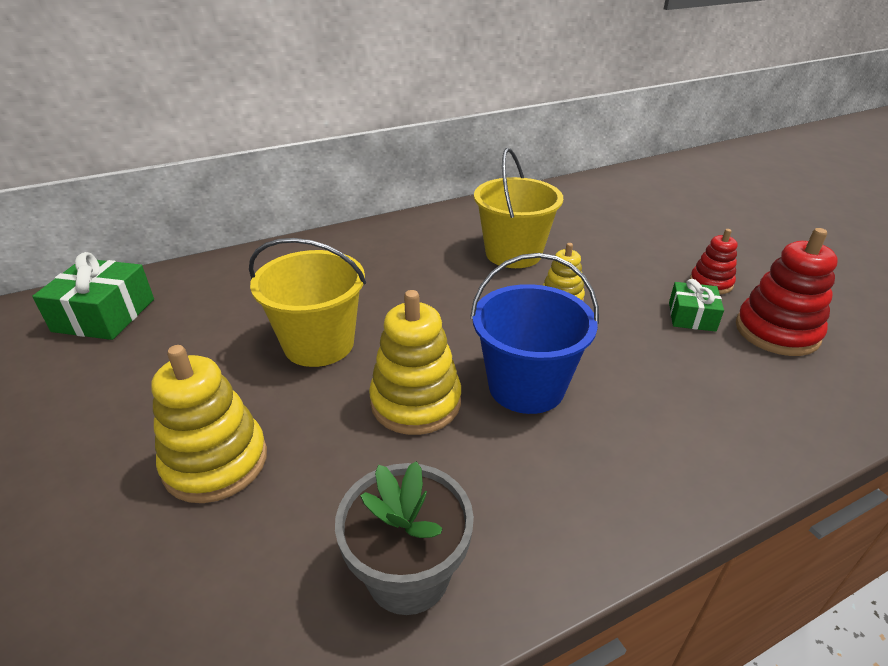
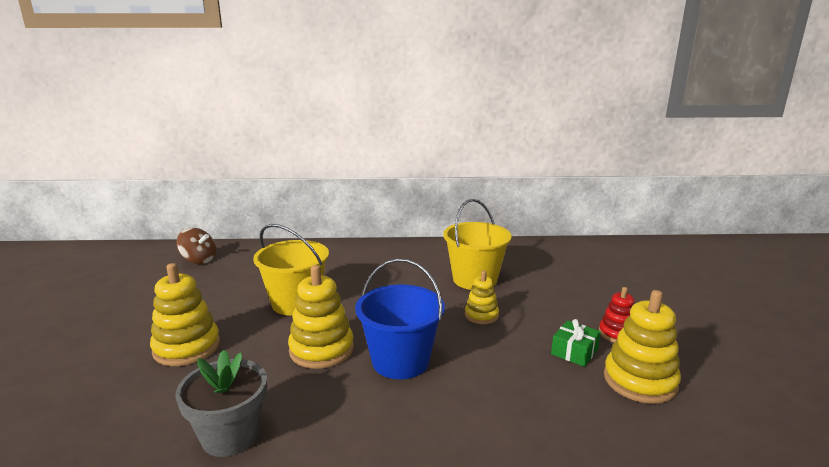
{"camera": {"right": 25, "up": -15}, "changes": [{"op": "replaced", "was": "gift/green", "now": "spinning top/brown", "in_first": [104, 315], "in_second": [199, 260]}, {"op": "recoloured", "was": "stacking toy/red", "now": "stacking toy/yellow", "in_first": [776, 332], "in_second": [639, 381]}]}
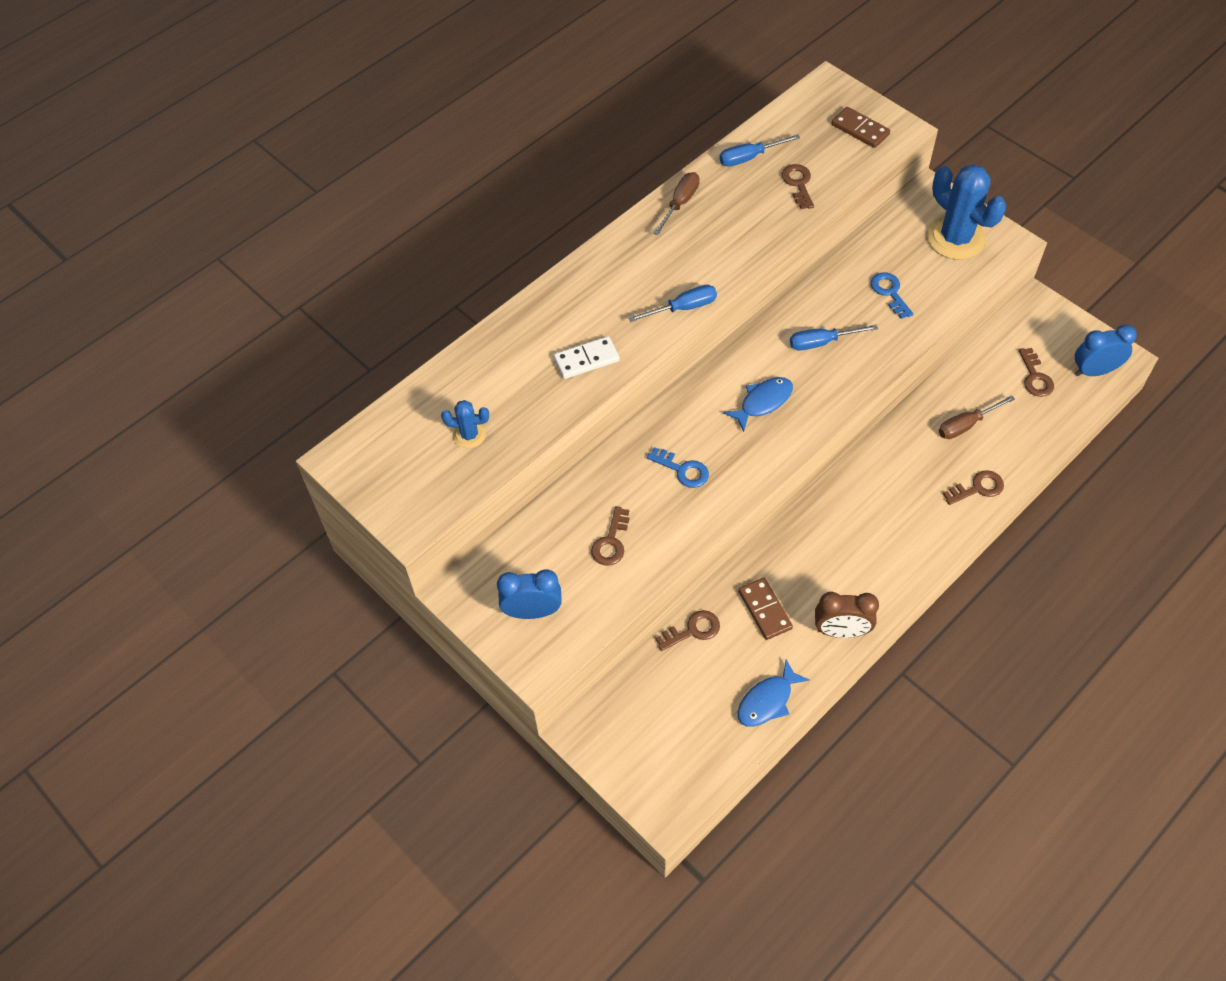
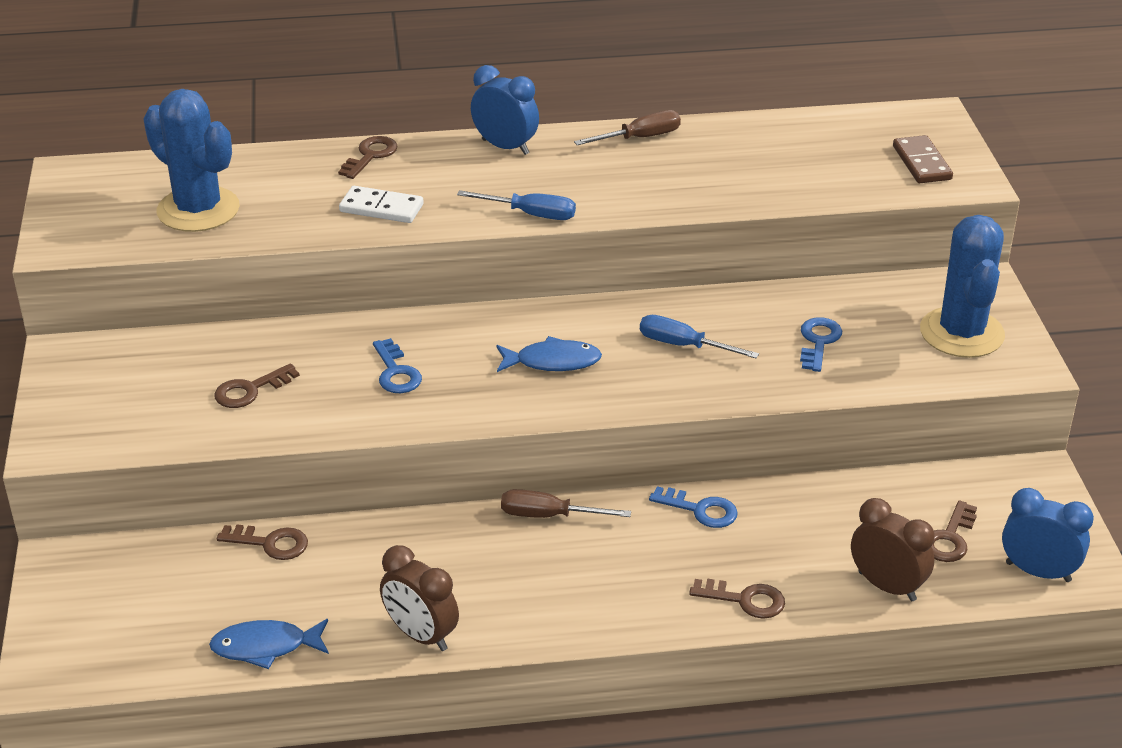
{"camera": {"right": 35, "up": -20}, "changes": [{"op": "resized", "was": "cactus/blue", "in_first": [469, 435], "in_second": [198, 210], "ratio": 2.03}, {"op": "moved", "was": "clock/blue", "in_first": [532, 611], "in_second": [505, 147]}, {"op": "removed", "was": "screwdriver/blue", "in_first": [749, 158]}, {"op": "removed", "was": "domino/brown", "in_first": [765, 610]}, {"op": "moved", "was": "key/brown", "in_first": [798, 184], "in_second": [370, 156]}, {"op": "moved", "was": "screwdriver/brown", "in_first": [966, 425], "in_second": [549, 516]}, {"op": "added", "now": "key/blue", "in_second": [700, 510]}, {"op": "added", "now": "clock/brown", "in_second": [887, 586]}]}
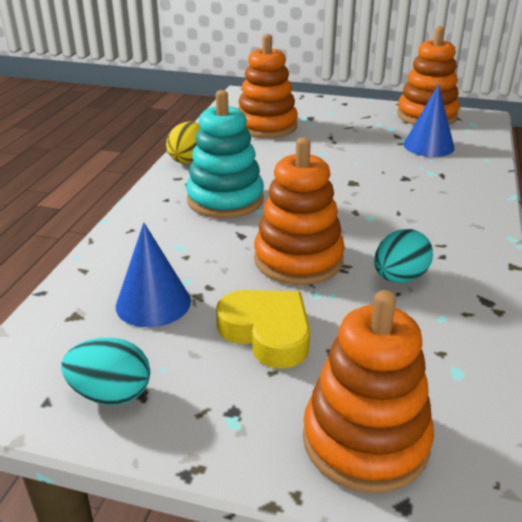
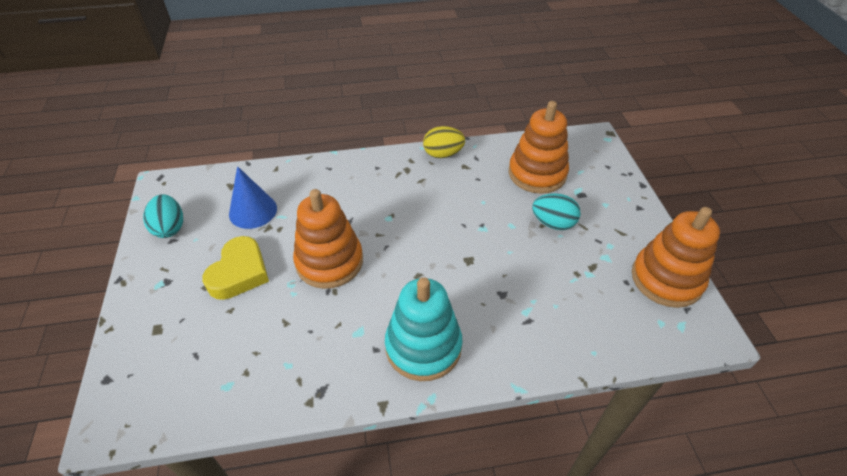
{"camera": {"right": 65, "up": 15}, "changes": [{"op": "moved", "was": "stacking toy/turquoise", "in_first": [225, 200], "in_second": [423, 346]}, {"op": "removed", "was": "stacking toy/orange", "in_first": [365, 440]}, {"op": "moved", "was": "egg/turquoise", "in_first": [399, 278], "in_second": [553, 223]}, {"op": "removed", "was": "cone/blue", "in_first": [428, 146]}]}
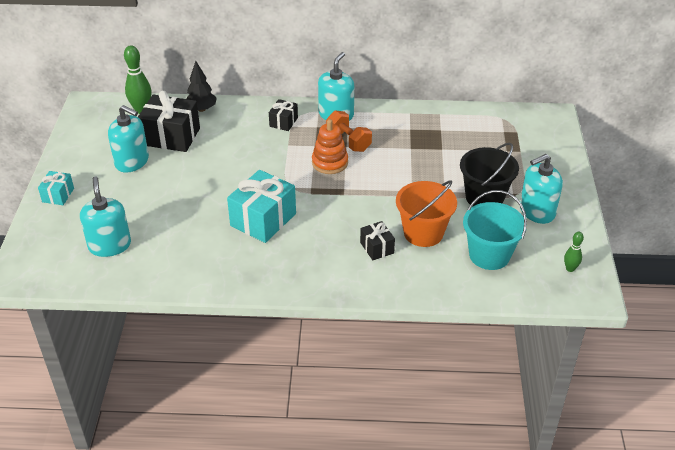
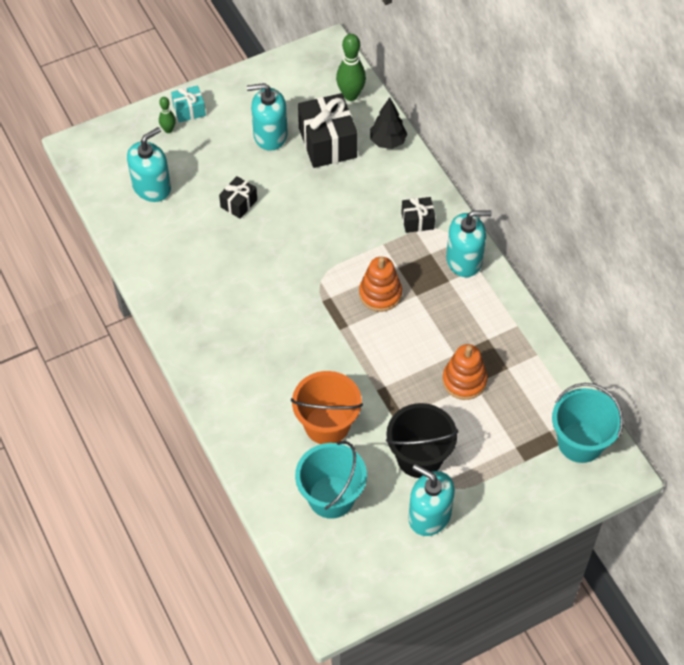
{"camera": {"right": 60, "up": 15}, "changes": [{"op": "turned", "was": "soap dispenser/turquoise", "in_first": [132, 162], "in_second": [270, 135], "clockwise": 90}, {"op": "removed", "was": "gift/turquoise", "in_first": [263, 220]}, {"op": "removed", "was": "dumbbell/orange", "in_first": [348, 141]}, {"op": "moved", "was": "gift/black", "in_first": [377, 248], "in_second": [239, 203]}, {"op": "moved", "was": "bowling pin/green", "in_first": [570, 269], "in_second": [168, 130]}, {"op": "added", "now": "stacking toy/orange", "in_second": [464, 381]}, {"op": "added", "now": "bucket/turquoise", "in_second": [580, 442]}]}
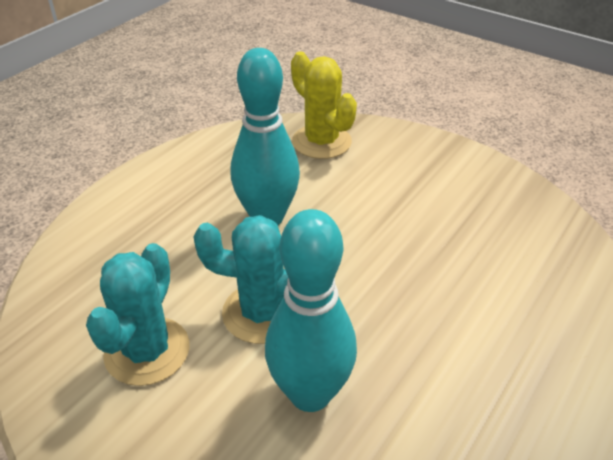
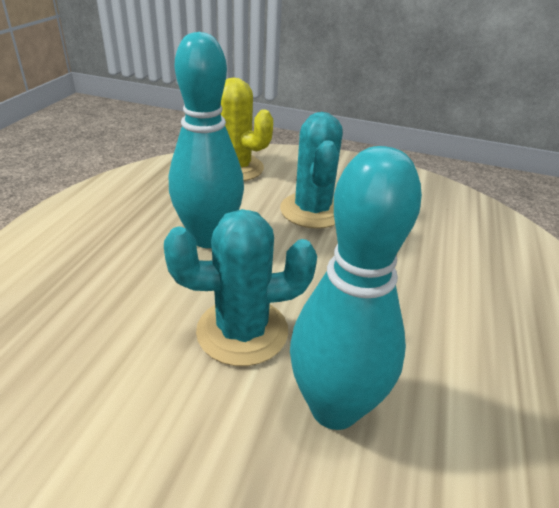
{"camera": {"right": -20, "up": -5}, "changes": [{"op": "moved", "was": "cactus/turquoise", "in_first": [147, 351], "in_second": [312, 210]}]}
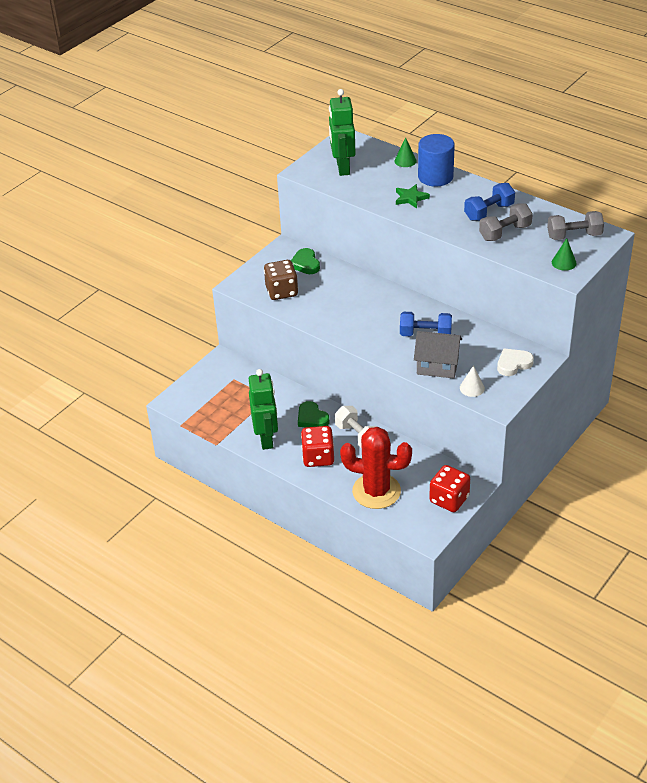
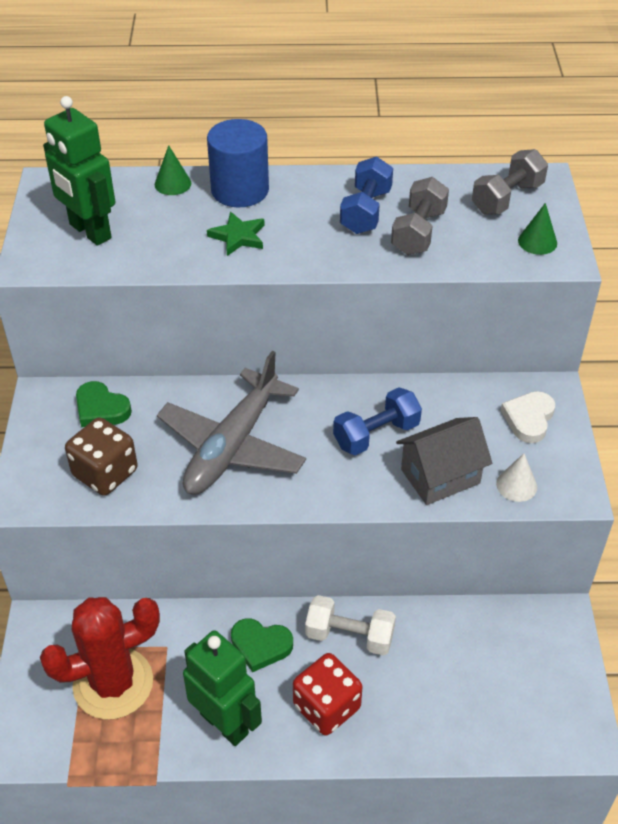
{"camera": {"right": -40, "up": 5}, "changes": [{"op": "moved", "was": "cactus/red", "in_first": [376, 491], "in_second": [113, 683]}, {"op": "removed", "was": "dice/red", "in_first": [449, 499]}, {"op": "added", "now": "plane/grey", "in_second": [232, 446]}]}
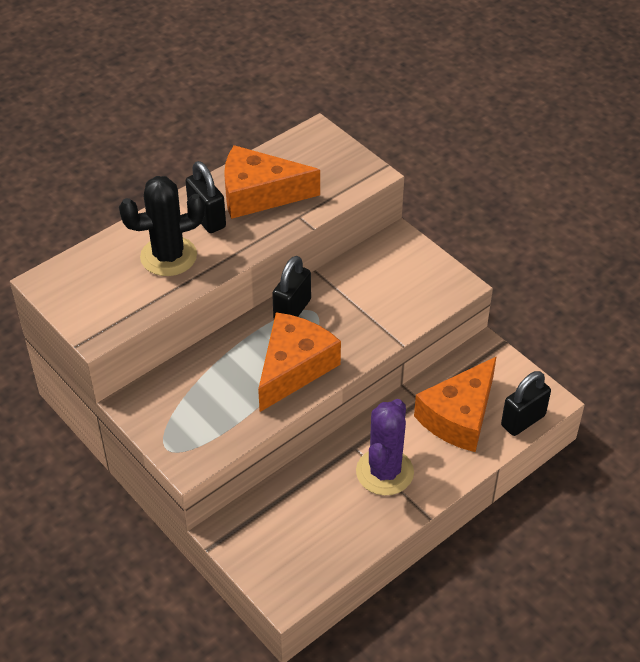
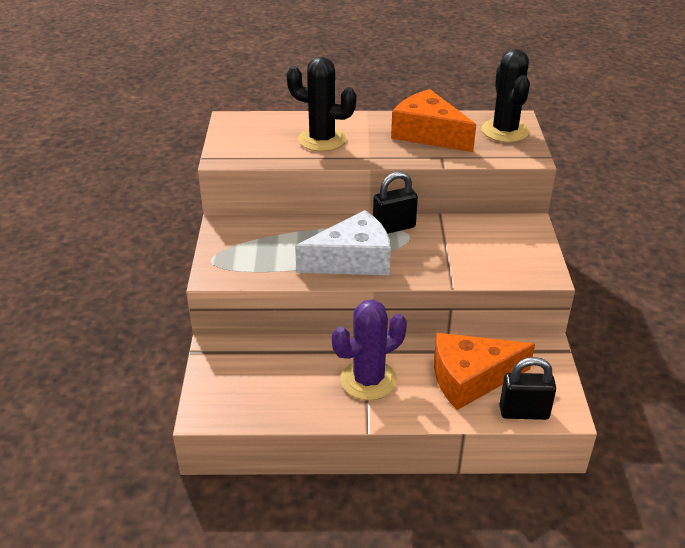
{"camera": {"right": 40, "up": -10}, "changes": [{"op": "removed", "was": "padlock/black", "in_first": [207, 218]}, {"op": "recoloured", "was": "cheese/orange", "now": "cheese/white", "in_first": [294, 368], "in_second": [353, 260]}, {"op": "added", "now": "cactus/black", "in_second": [505, 131]}]}
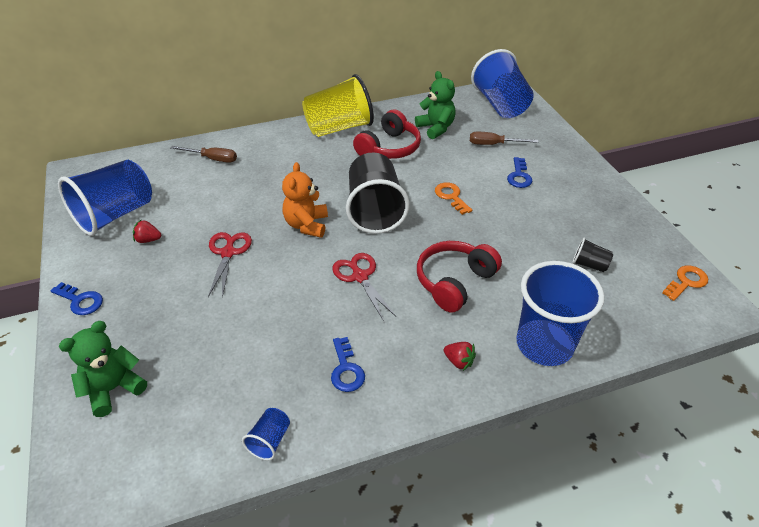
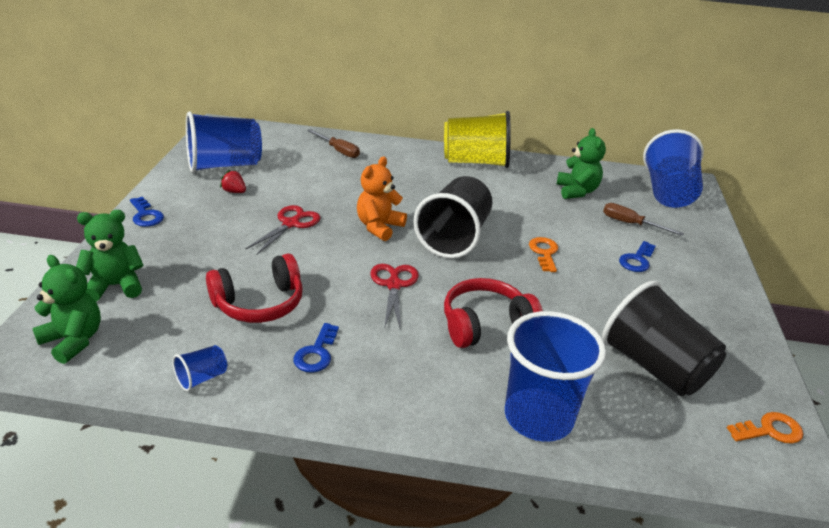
{"camera": {"right": 25, "up": -10}, "changes": [{"op": "moved", "was": "headphones/red", "in_first": [389, 148], "in_second": [259, 303]}, {"op": "removed", "was": "strawberry/red", "in_first": [459, 361]}, {"op": "resized", "was": "cup/black", "in_first": [589, 264], "in_second": [654, 367], "ratio": 2.32}, {"op": "added", "now": "teddy bear/green", "in_second": [73, 340]}]}
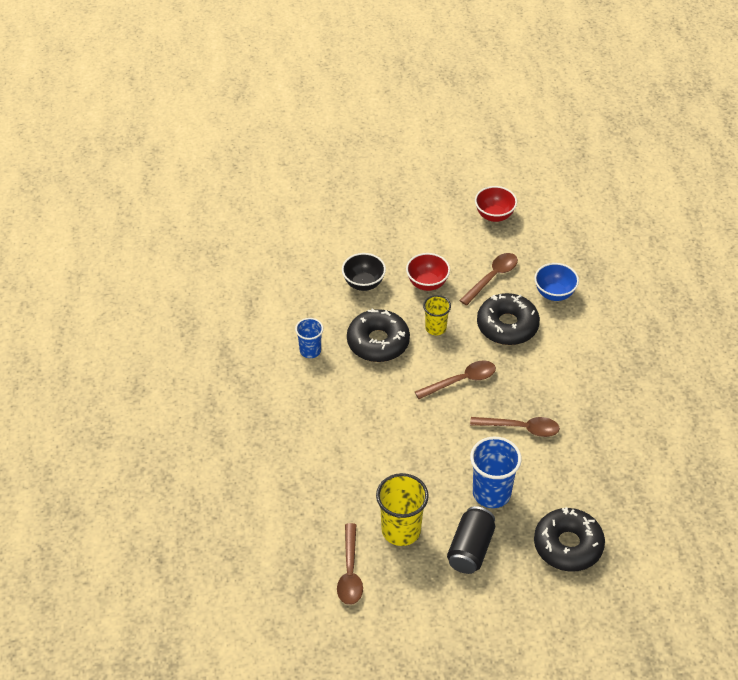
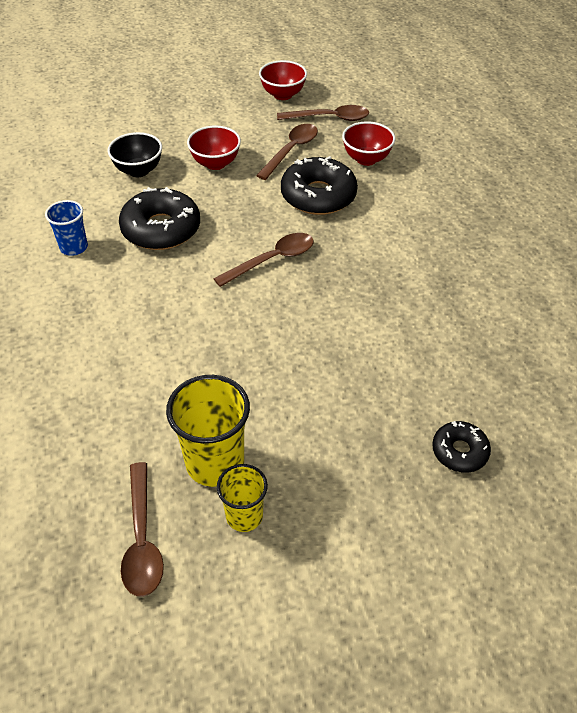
{"camera": {"right": -10, "up": 0}, "changes": [{"op": "moved", "was": "cup/yellow", "in_first": [435, 328], "in_second": [244, 516]}, {"op": "removed", "was": "can/black", "in_first": [470, 549]}, {"op": "moved", "was": "spoon/brown", "in_first": [521, 428], "in_second": [330, 118]}, {"op": "removed", "was": "cup/blue", "in_first": [491, 493]}, {"op": "recoloured", "was": "bowl/blue", "now": "bowl/red", "in_first": [554, 293], "in_second": [366, 159]}, {"op": "resized", "was": "donut/black", "in_first": [568, 545], "in_second": [459, 451], "ratio": 0.56}]}
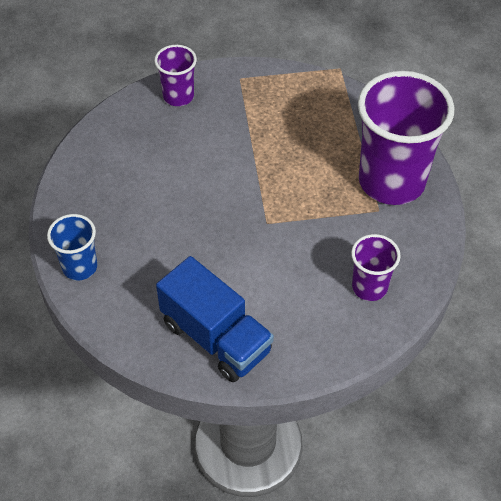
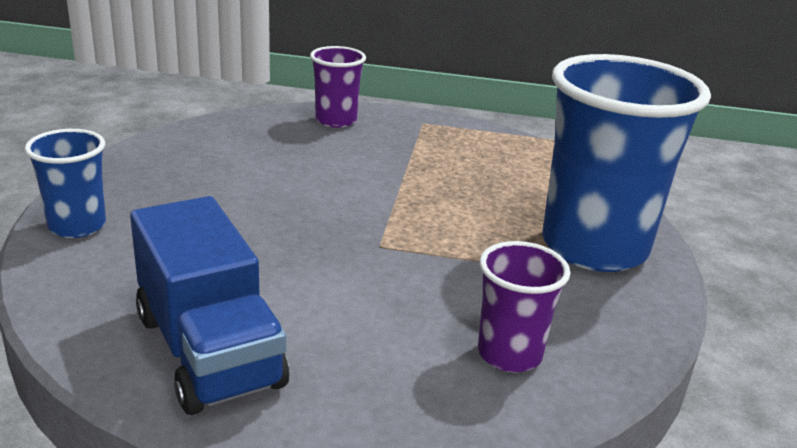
{"camera": {"right": 15, "up": -25}, "changes": [{"op": "recoloured", "was": "cup/purple", "now": "cup/blue", "in_first": [391, 181], "in_second": [594, 247]}]}
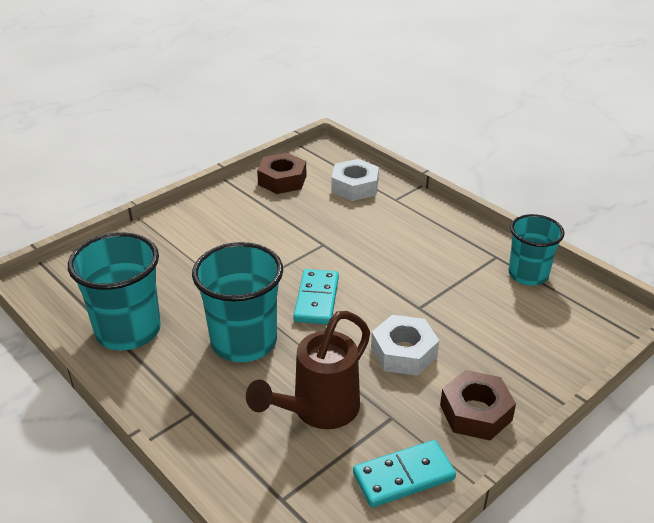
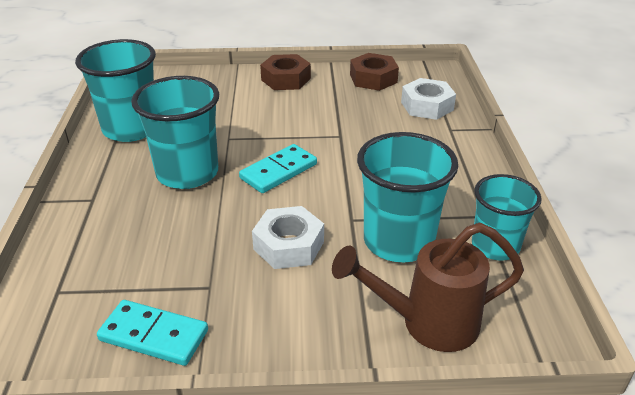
{"camera": {"right": 40, "up": 0}, "changes": [{"op": "moved", "was": "watering can/brown", "in_first": [318, 411], "in_second": [427, 323]}, {"op": "moved", "was": "nut/brown", "in_first": [475, 412], "in_second": [285, 79]}, {"op": "added", "now": "cup/turquoise", "in_second": [398, 241]}]}
